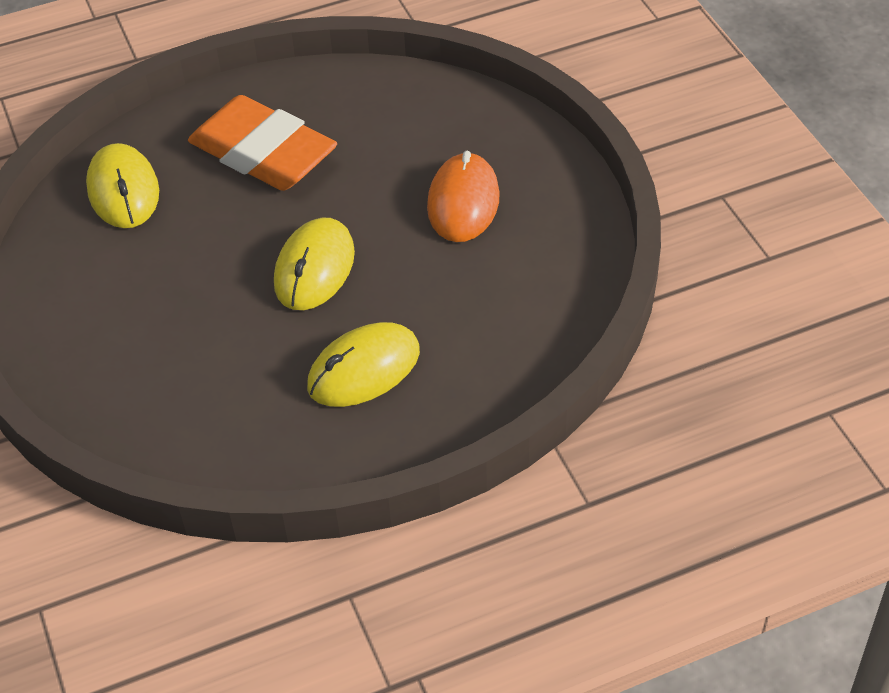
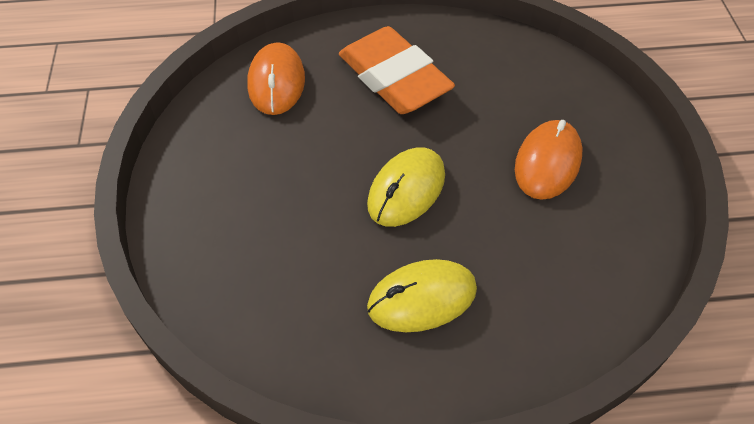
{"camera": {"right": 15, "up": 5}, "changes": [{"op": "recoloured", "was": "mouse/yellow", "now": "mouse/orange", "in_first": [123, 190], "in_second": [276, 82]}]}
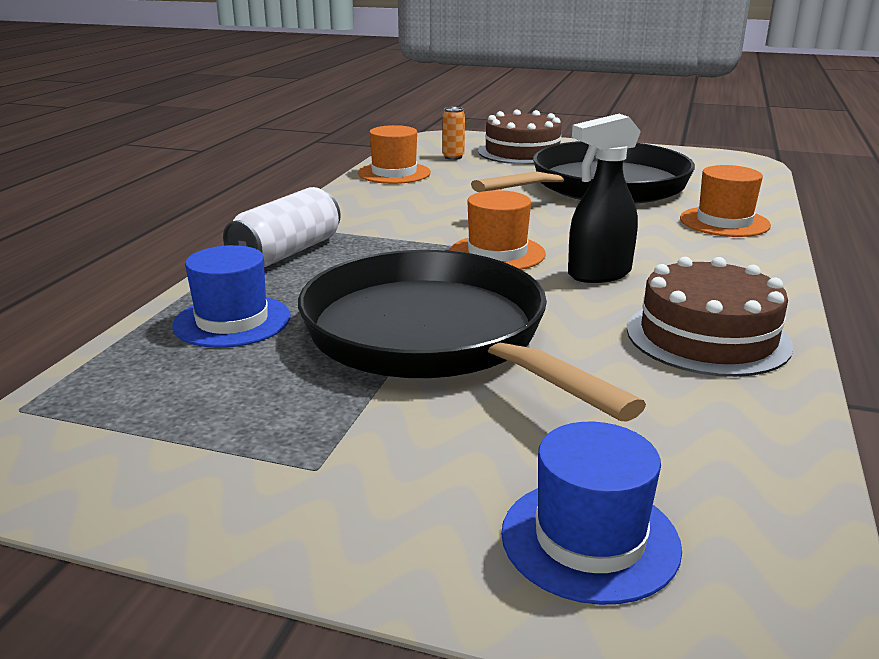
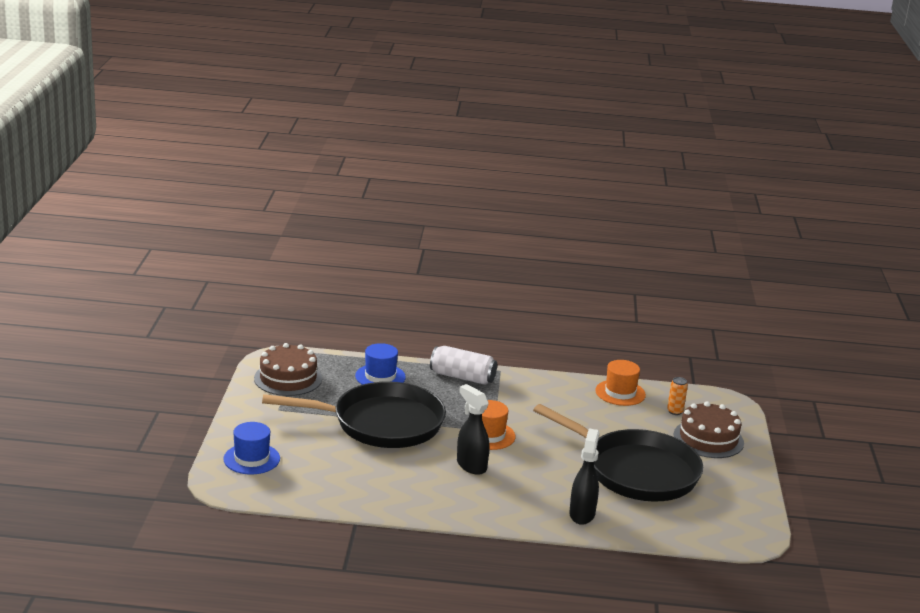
{"camera": {"right": 75, "up": 0}, "changes": [{"op": "turned", "was": "pan/black", "in_first": [433, 337], "in_second": [381, 423], "clockwise": 45}, {"op": "moved", "was": "cake/brown", "in_first": [707, 337], "in_second": [288, 378]}, {"op": "replaced", "was": "hat/orange", "now": "spray bottle/black", "in_first": [724, 222], "in_second": [582, 514]}]}
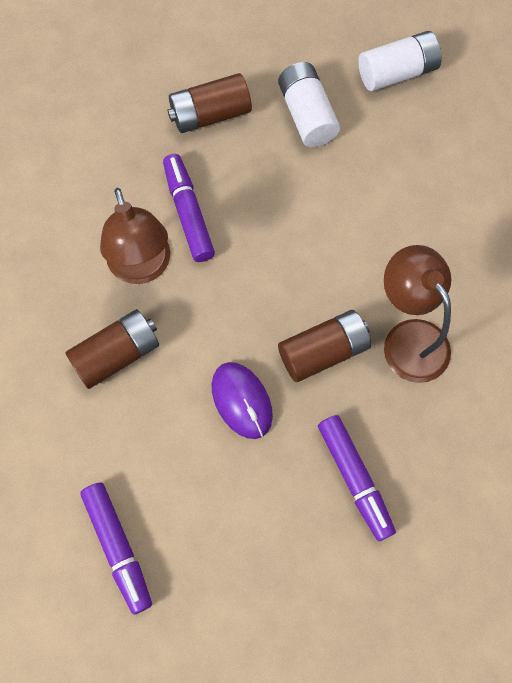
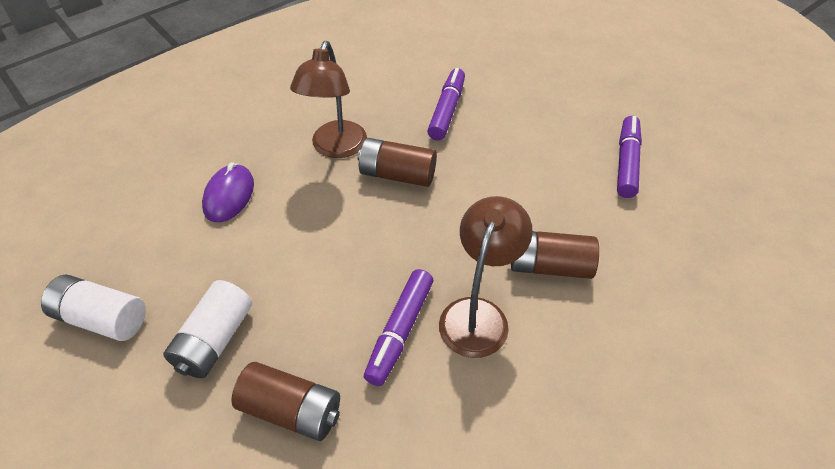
{"camera": {"right": -140, "up": -20}, "changes": [{"op": "moved", "was": "mouse/purple", "in_first": [242, 401], "in_second": [229, 196]}]}
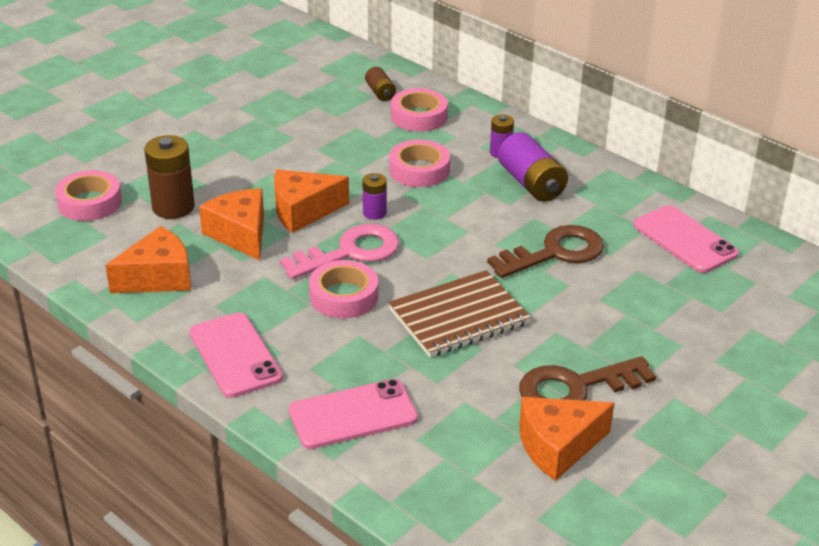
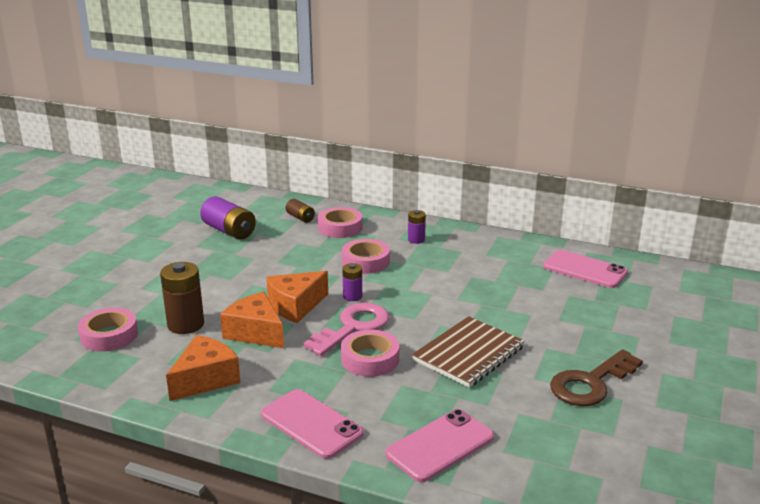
{"camera": {"right": -20, "up": -10}, "changes": [{"op": "removed", "was": "key/brown", "in_first": [555, 253]}, {"op": "moved", "was": "battery/purple", "in_first": [531, 184], "in_second": [229, 231]}, {"op": "removed", "was": "cheese/orange", "in_first": [557, 446]}]}
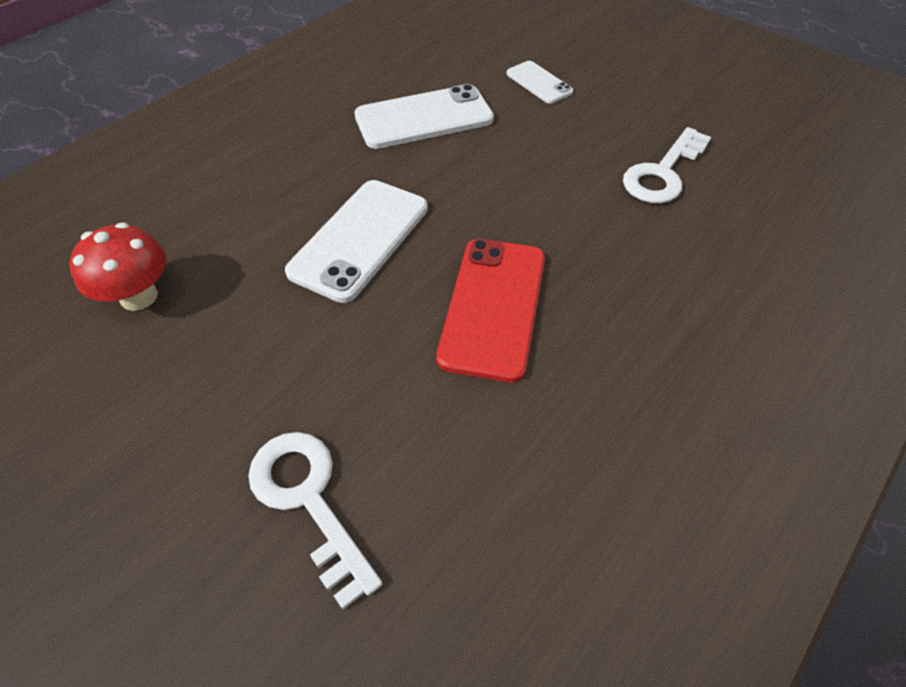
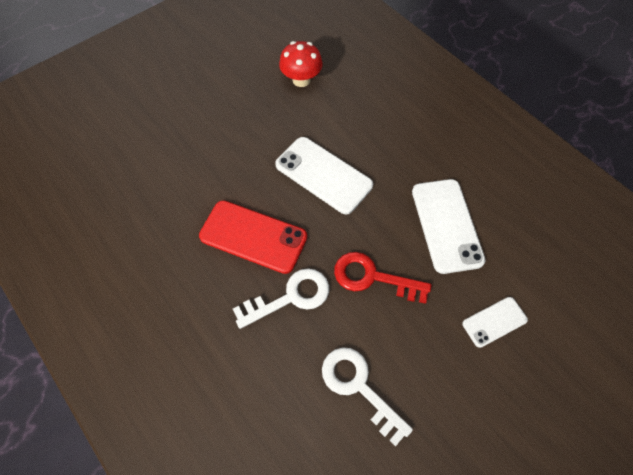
{"camera": {"right": 100, "up": 10}, "changes": [{"op": "moved", "was": "key/white", "in_first": [308, 499], "in_second": [290, 297]}, {"op": "added", "now": "key/red", "in_second": [372, 277]}]}
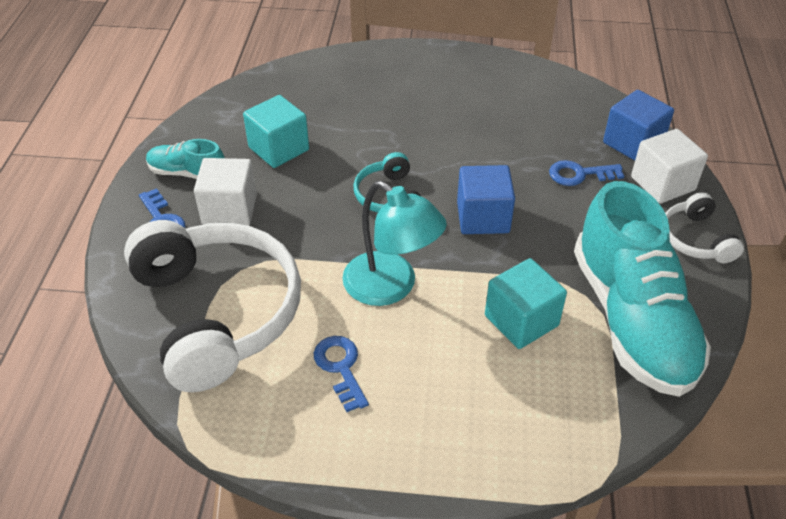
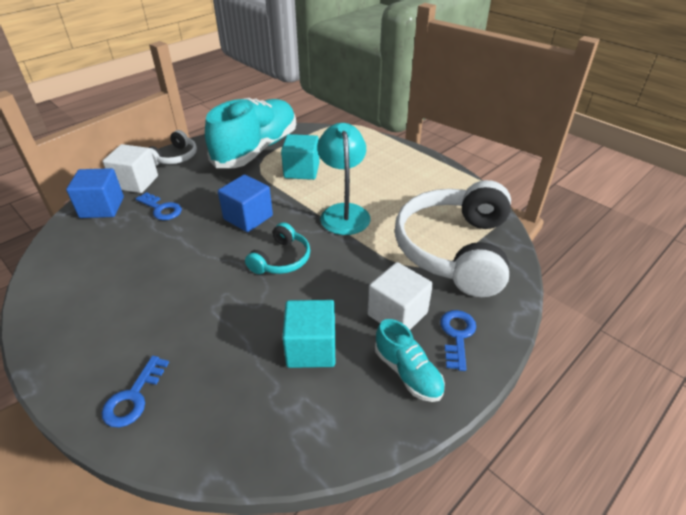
{"camera": {"right": -140, "up": -5}, "changes": [{"op": "moved", "was": "key/blue", "in_first": [340, 368], "in_second": [133, 397]}]}
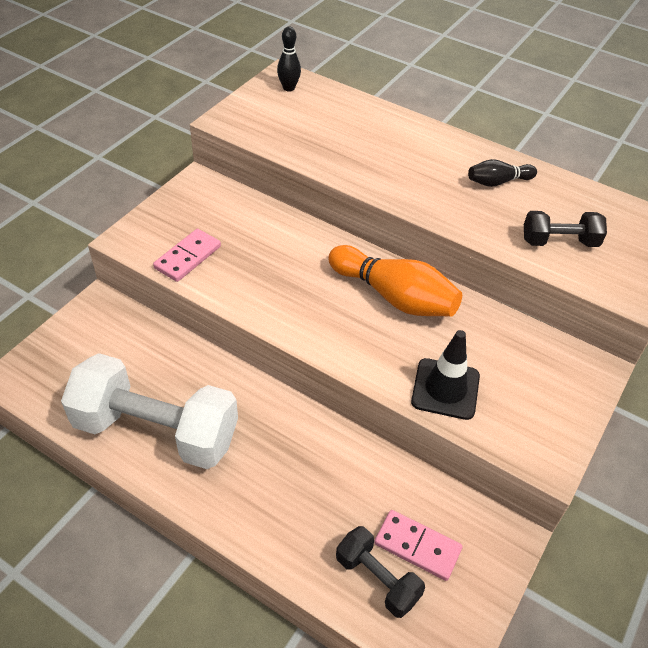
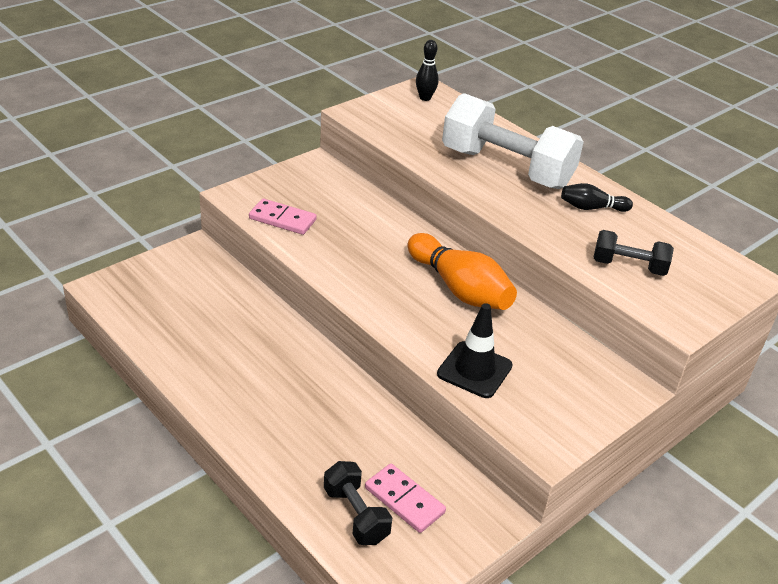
{"camera": {"right": 15, "up": -10}, "changes": [{"op": "moved", "was": "dumbbell/white", "in_first": [156, 431], "in_second": [506, 168]}, {"op": "turned", "was": "domino/pink", "in_first": [188, 257], "in_second": [282, 219], "clockwise": 60}]}
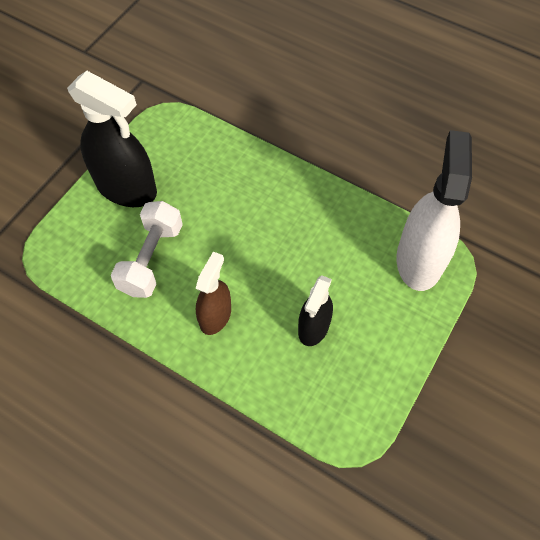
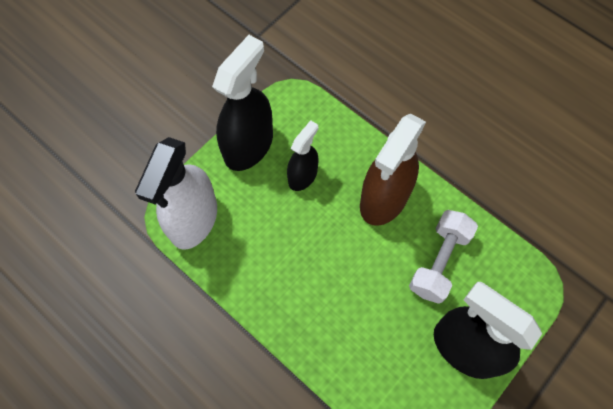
{"camera": {"right": -170, "up": 5}, "changes": [{"op": "resized", "was": "spray bottle/brown", "in_first": [215, 316], "in_second": [384, 199], "ratio": 1.73}, {"op": "added", "now": "spray bottle/black", "in_second": [248, 146]}]}
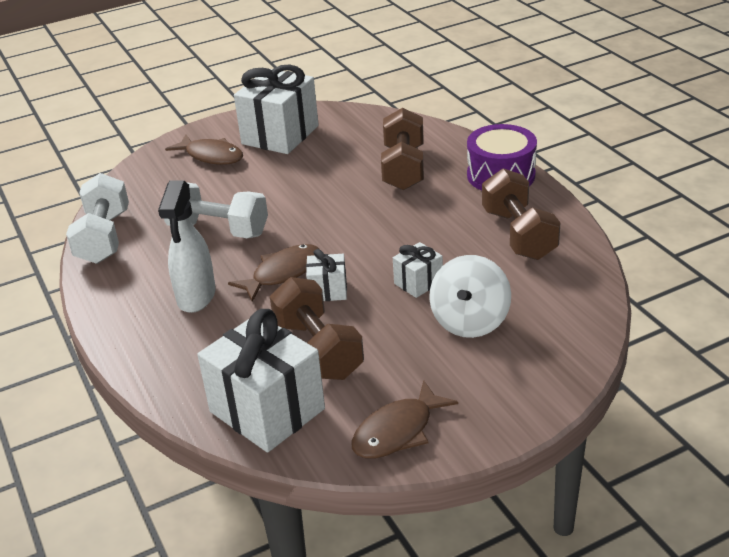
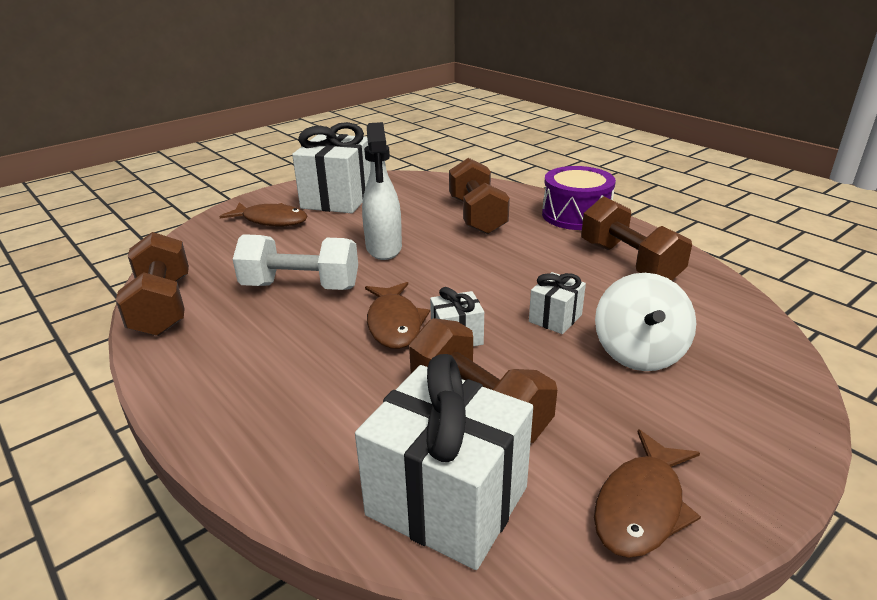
{"camera": {"right": -15, "up": -5}, "changes": [{"op": "recoloured", "was": "dumbbell/white", "now": "dumbbell/brown", "in_first": [104, 237], "in_second": [162, 307]}, {"op": "moved", "was": "spray bottle/white", "in_first": [196, 297], "in_second": [384, 249]}, {"op": "turned", "was": "fish/brown", "in_first": [283, 273], "in_second": [394, 323], "clockwise": 135}]}
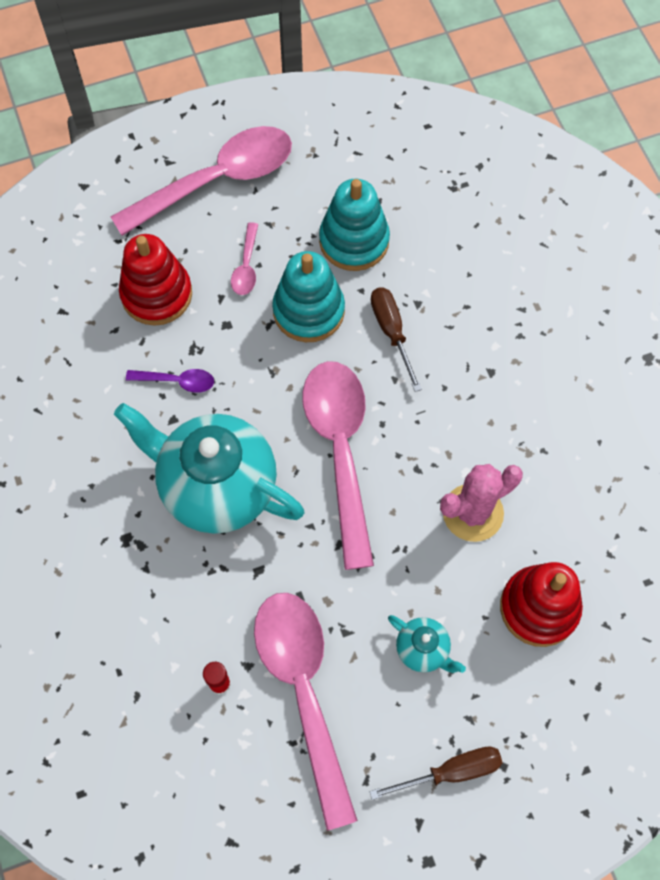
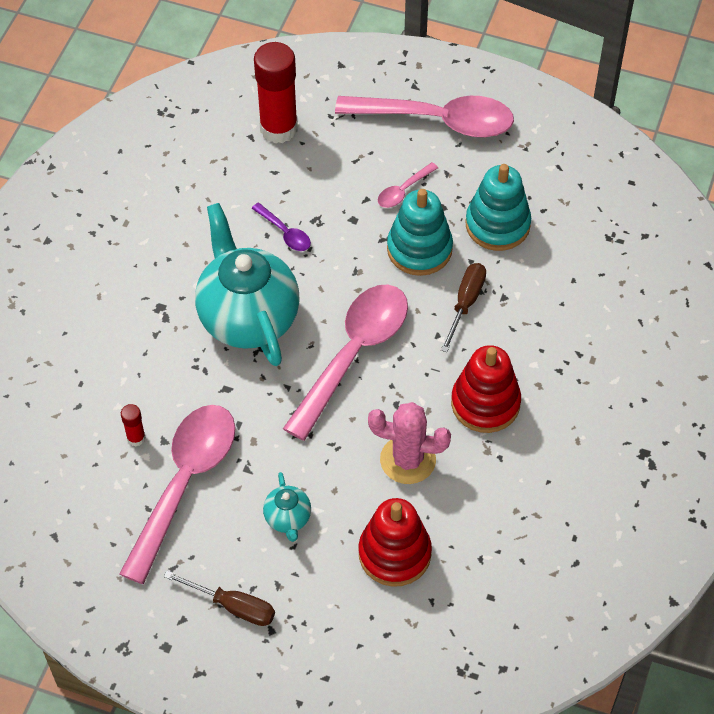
{"camera": {"right": 40, "up": -10}, "changes": [{"op": "moved", "was": "stacking toy/red", "in_first": [156, 294], "in_second": [485, 403]}, {"op": "added", "now": "glue stick/red", "in_second": [278, 128]}]}
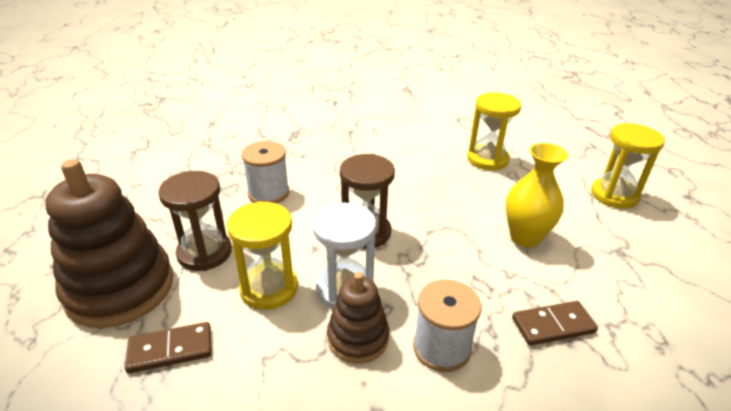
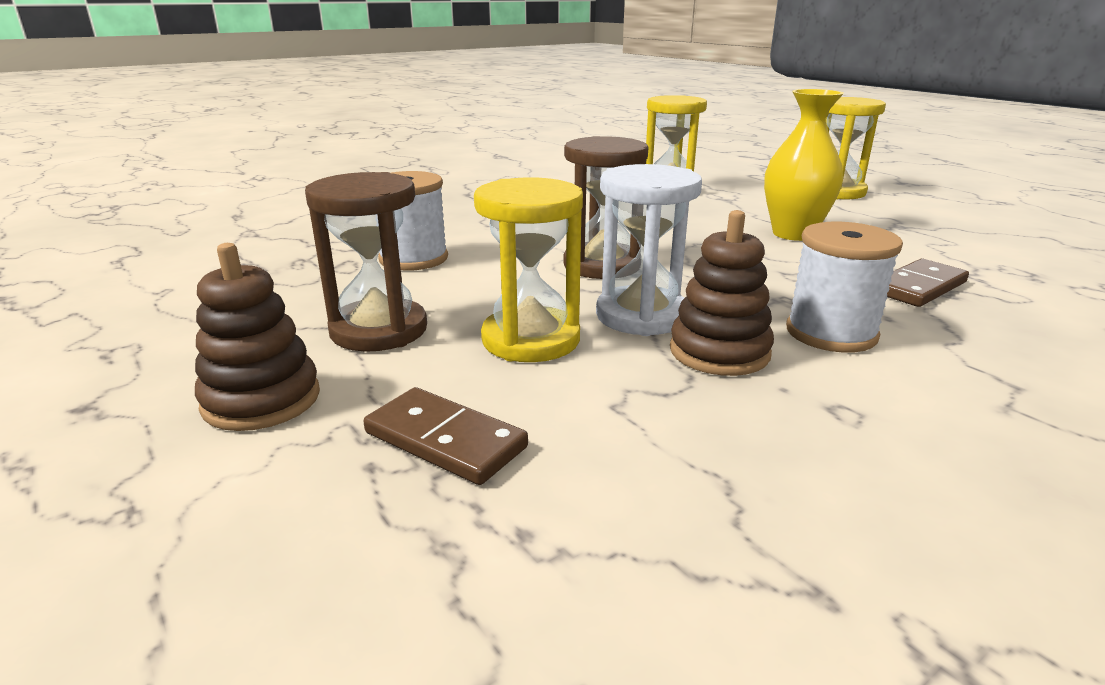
{"camera": {"right": -25, "up": -10}, "changes": [{"op": "resized", "was": "stacking toy/brown", "in_first": [120, 288], "in_second": [261, 400], "ratio": 0.55}, {"op": "turned", "was": "domino/brown", "in_first": [170, 349], "in_second": [445, 440], "clockwise": 75}]}
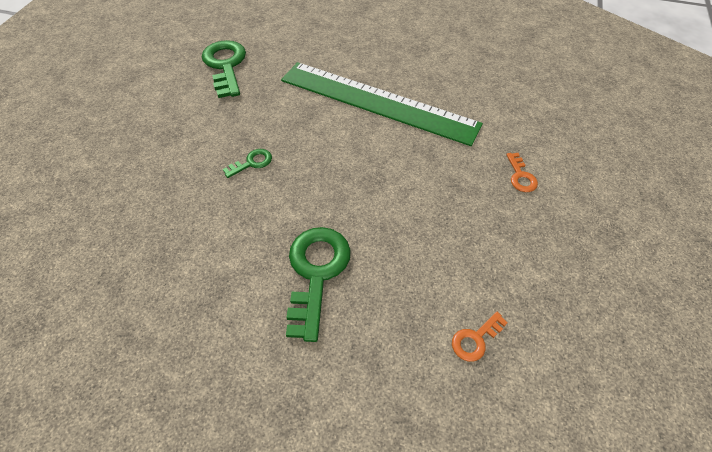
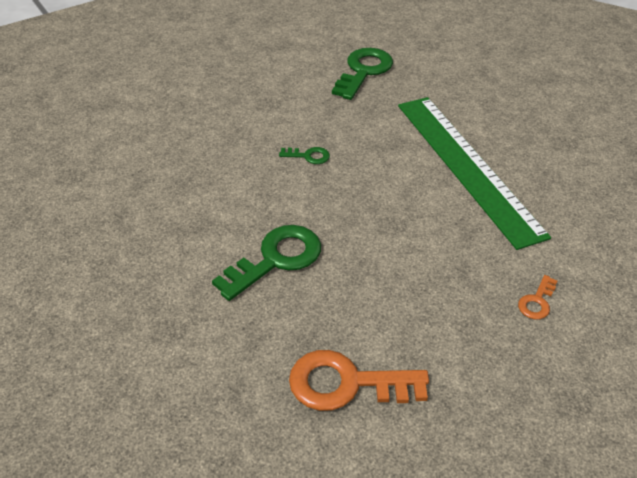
{"camera": {"right": 40, "up": -10}, "changes": [{"op": "resized", "was": "key/orange", "in_first": [475, 339], "in_second": [346, 383], "ratio": 2.06}]}
